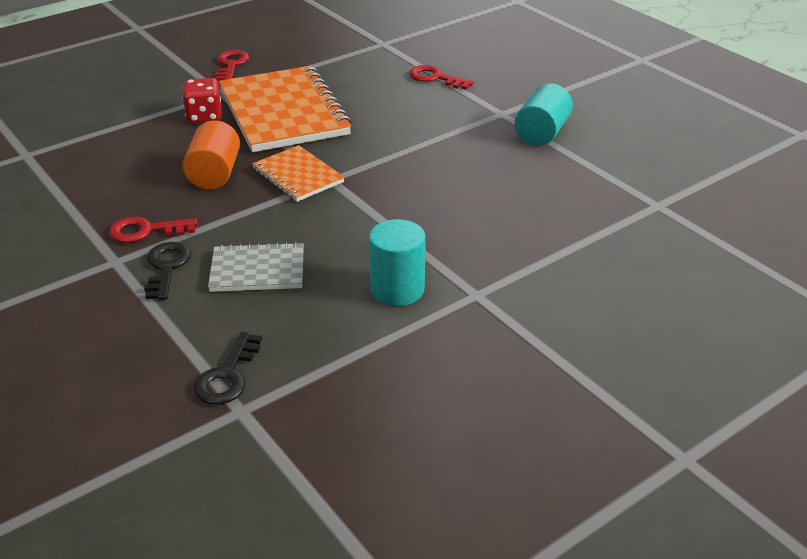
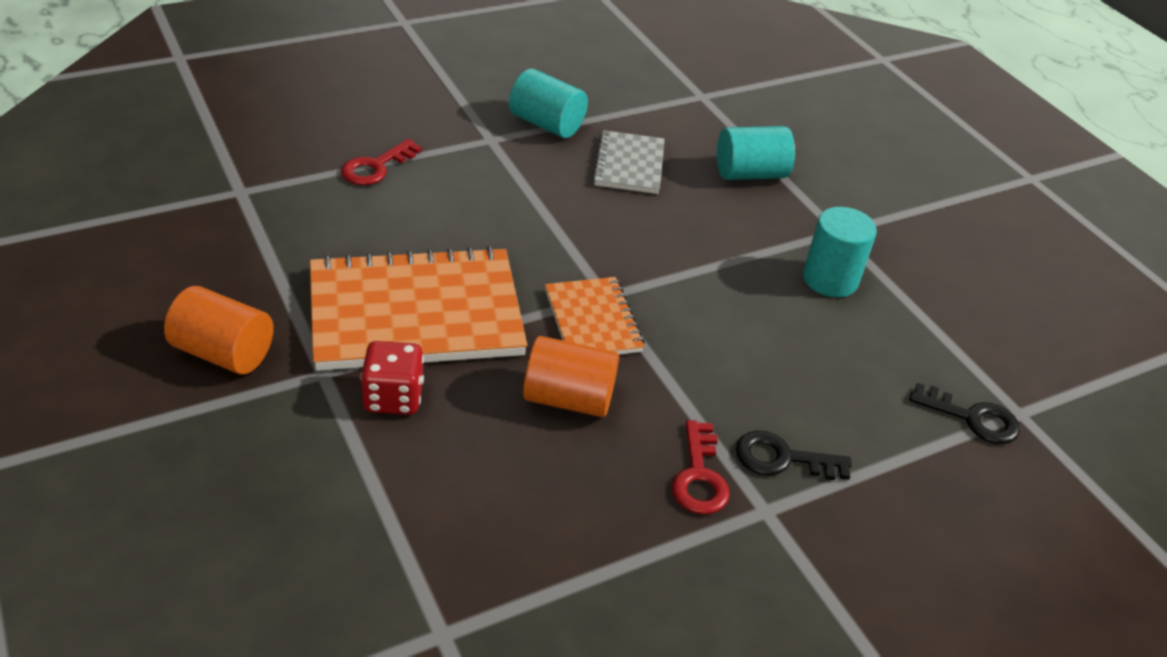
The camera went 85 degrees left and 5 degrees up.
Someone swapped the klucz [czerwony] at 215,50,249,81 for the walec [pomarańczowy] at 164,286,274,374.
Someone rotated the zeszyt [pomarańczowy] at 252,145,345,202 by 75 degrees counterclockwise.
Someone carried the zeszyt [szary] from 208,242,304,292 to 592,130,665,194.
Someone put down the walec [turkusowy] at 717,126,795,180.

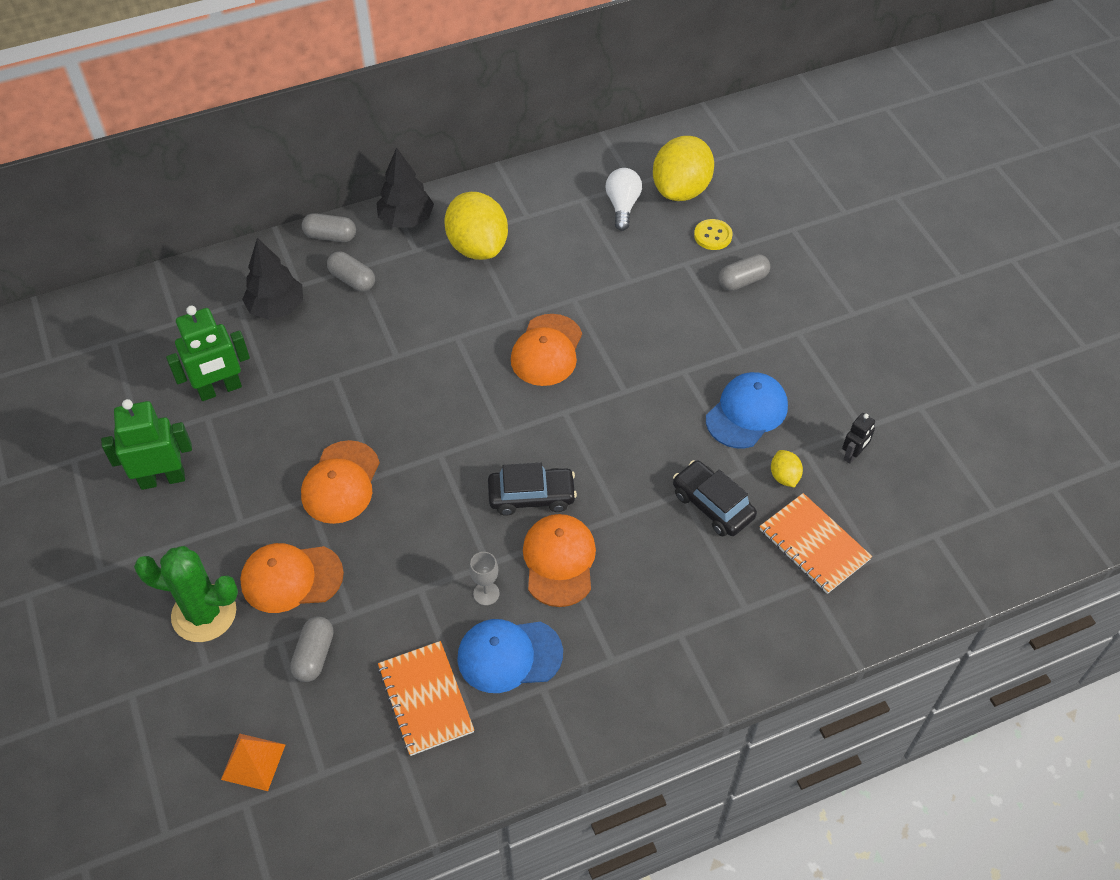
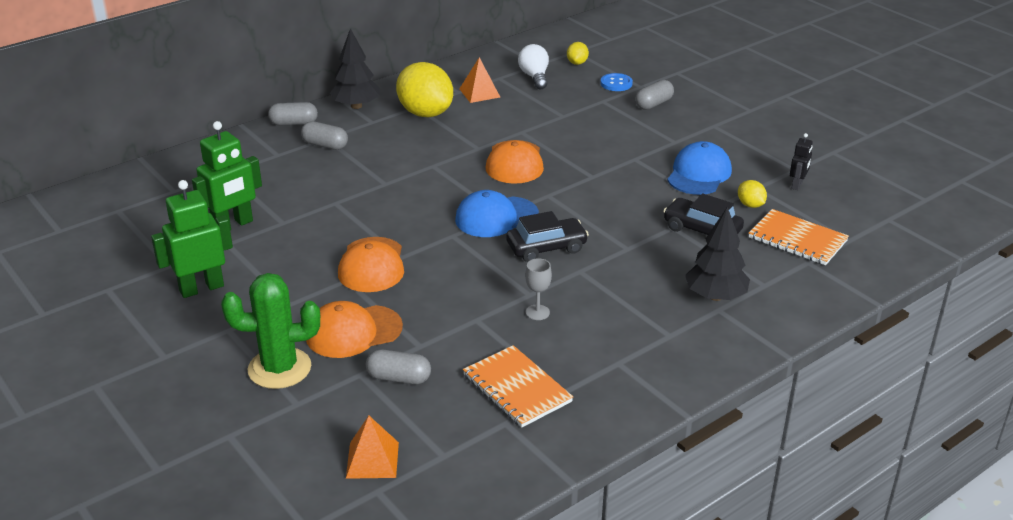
The camera went 15 degrees left and 20 degrees down.
Someone scaled the cytryna [żółty] at 653,136,714,201 by 0.44.
Someone repainted the guzik [żółty] at 694,219,733,250, which became the guzik [niebieski] at 600,73,633,91.
Someone carried the drzewko [czarny] from 242,238,303,320 to 685,207,750,301.
Someone took away the czapka [pomarańczowy] at 523,514,596,607.
Someone rotated the kapsułka [szary] at 290,616,334,682 by 75 degrees counterclockwise.
Someone carried the czapka [niebieski] from 457,619,563,693 to 455,190,539,237.
Someone put down the piramida [pomarańczowy] at 459,57,500,103.

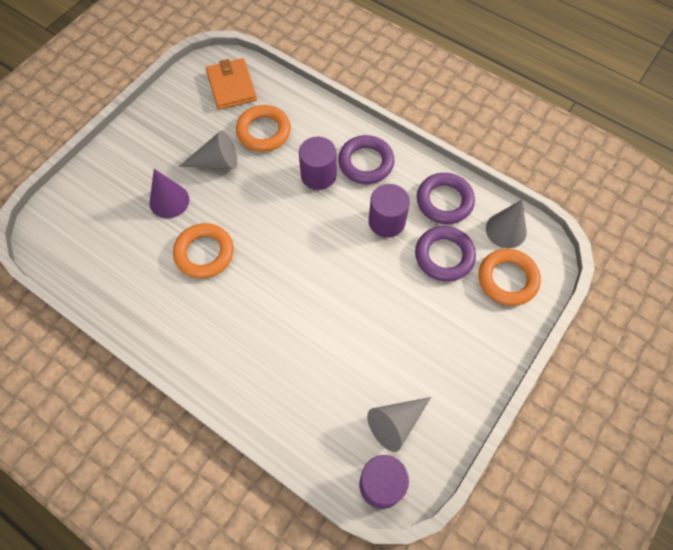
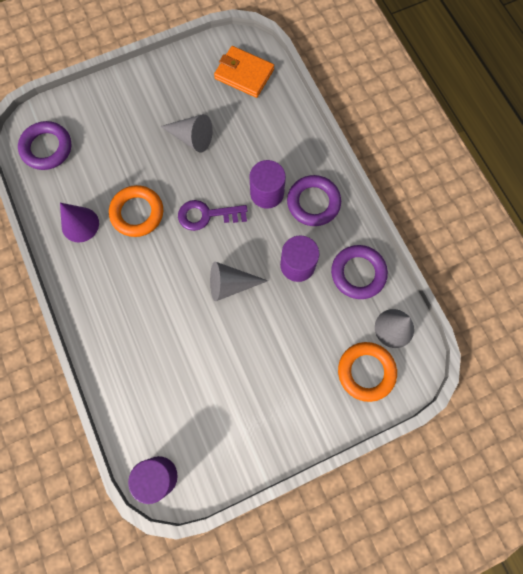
The camera went 30 degrees right and 10 degrees up.
Someone rotated the portfel [pomarańczowy] at 206,58,257,110 by 75 degrees counterclockwise.
Someone took away the pierścień [pomarańczowy] at 236,105,291,152.
Someone carried the stożek [fioletowy] from 149,169,189,219 to 60,203,99,242.
Someone carried the pierścień [fioletowy] from 415,226,476,282 to 18,121,71,170.
Someone carried the stożek [szary] from 367,397,431,452 to 210,261,268,301.
Someone put down the klucz [fioletowy] at 178,200,248,231.

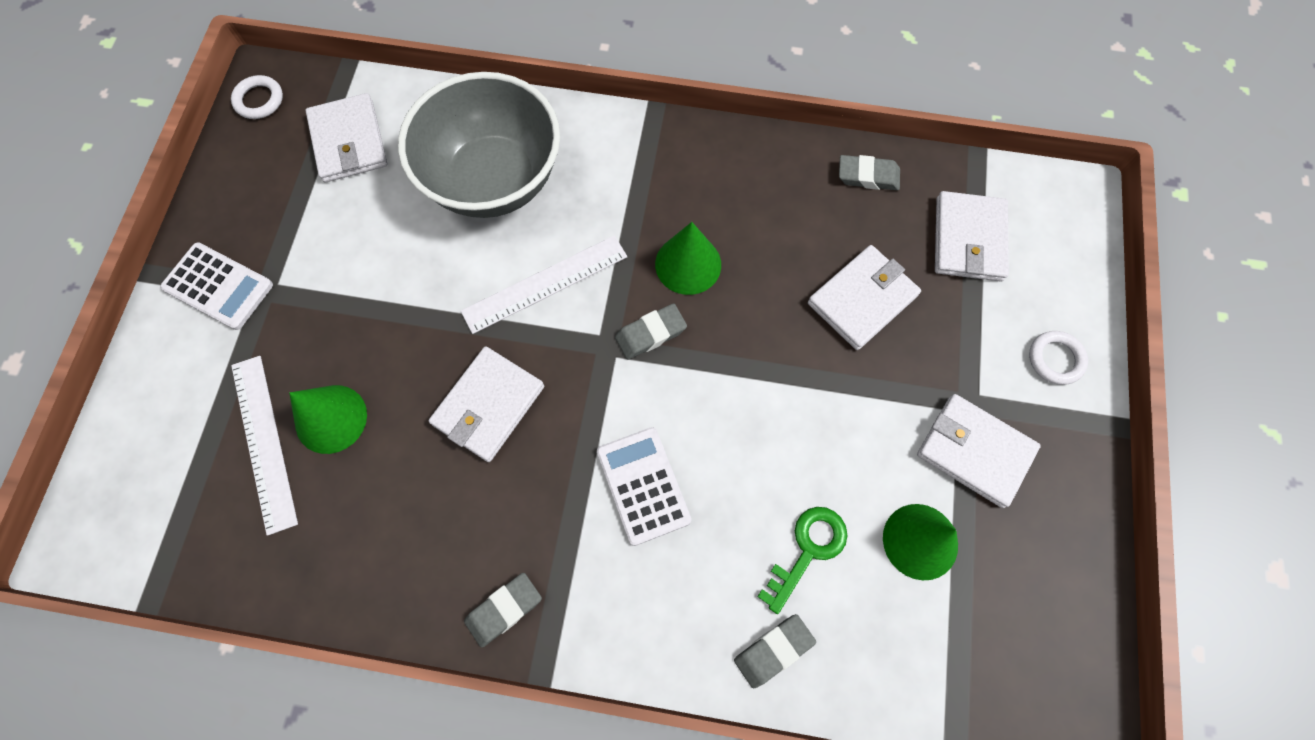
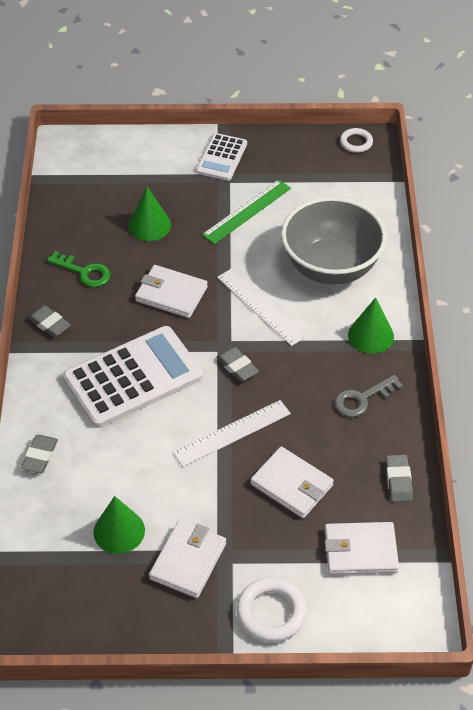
The camera went 80 degrees right and 20 degrees down.
Someone took away the portfel [biały] at 305,93,387,182.
Someone carried the stożek [zielony] from 655,222,721,295 to 348,297,394,354.
Someone scaled the pierścień [biały] at 1029,331,1088,385 by 1.60.
Someone carried the linijka [biały] from 231,356,298,536 to 173,400,291,467.
Someone scaled the kalkulator [biały] at 597,427,691,546 by 1.82.
Someone carried the klucz [zielony] from 757,507,848,614 to 47,251,110,287.
Someone rotated the gumka do mazania [szary] at 734,614,816,688 by 60 degrees clockwise.
Someone put down the linijka [zielony] at 202,179,291,244.
Someone put down the klucz [szary] at 334,375,403,417.

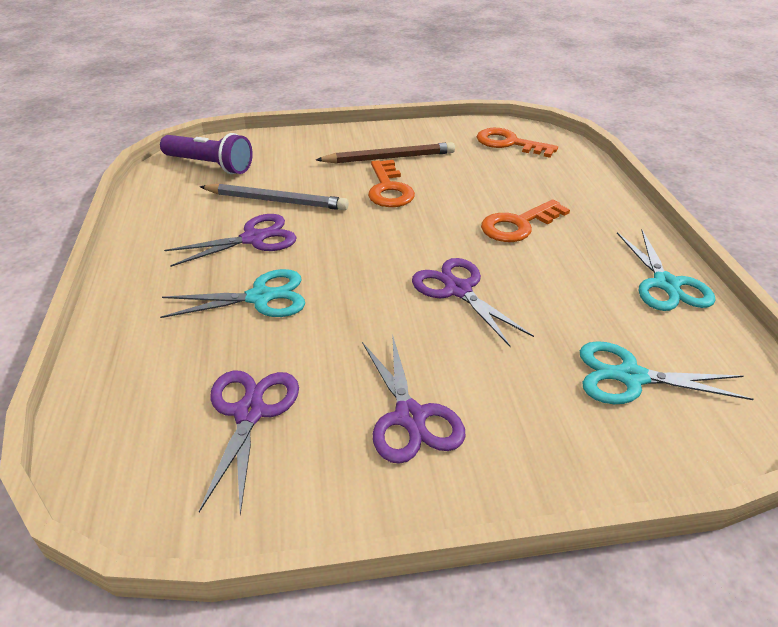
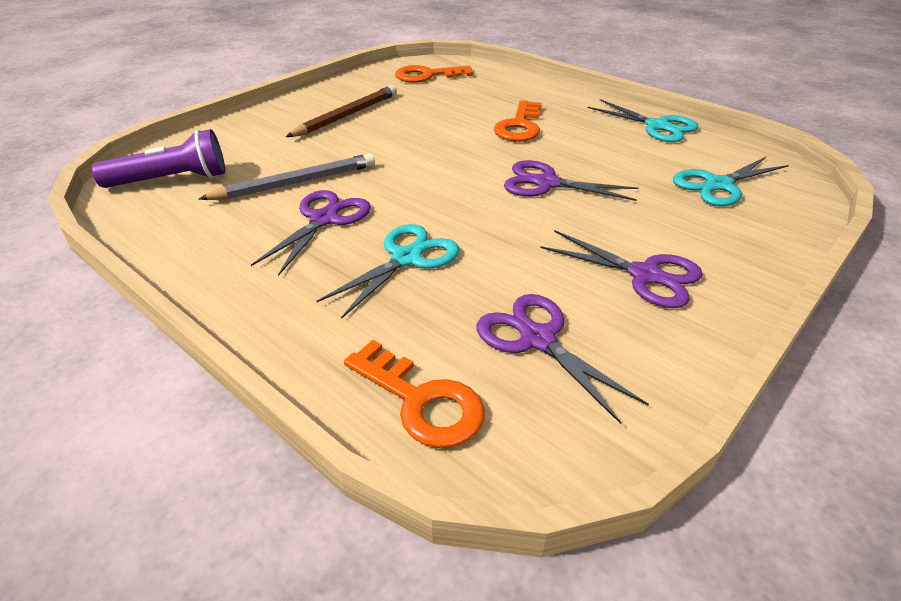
The camera went 40 degrees left and 0 degrees up.
Someone carried the klucz [pomarańczowy] from 368,160,415,207 to 344,340,485,448.

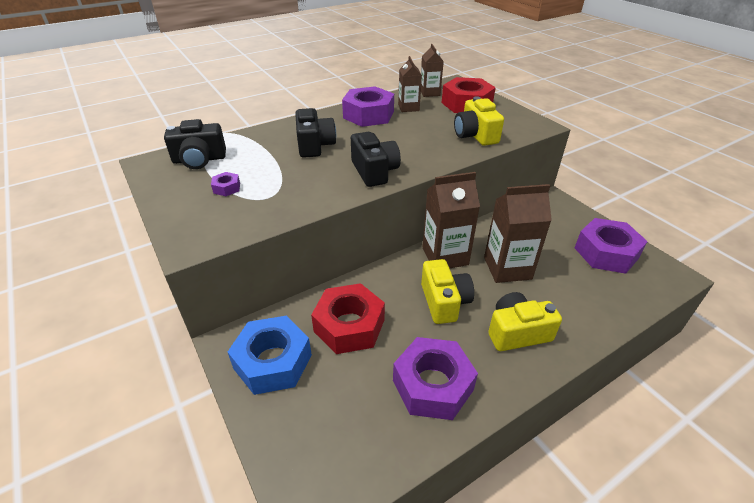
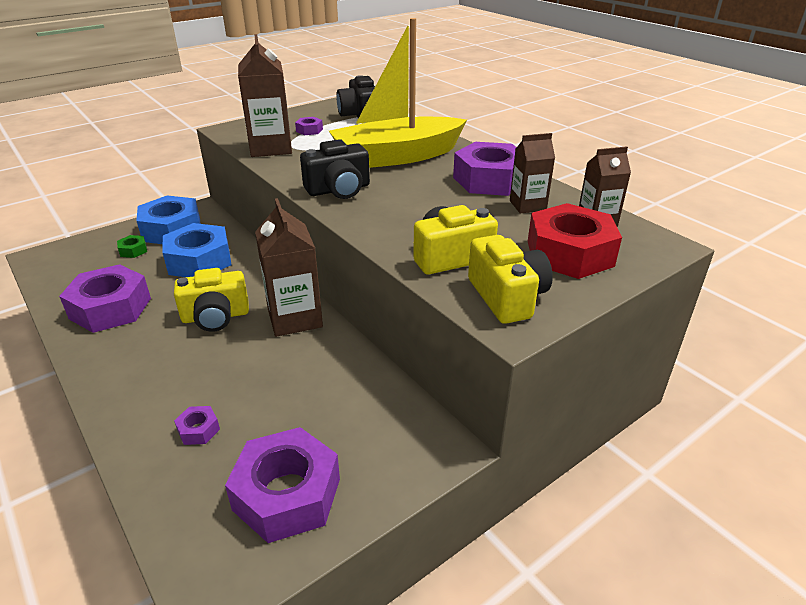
The camera went 85 degrees right and 5 degrees down.
Someone swapped the aparat fotograficzny [czarny] at 295,108,336,158 for the łódka [żółty] at 329,18,467,168.
Someone carried the karton mleka [brązowy] from 484,184,552,283 to 238,34,292,157.
Someone repainted the nakrętka [czerwony] at 311,283,385,354, which became the nakrętka [niebieski] at 162,223,232,277.
Someone carried the aparat fotograficzny [żółty] from 488,292,562,351 to 468,235,553,324.
Someone put down the nakrętka [zielony] at 117,235,147,258.
Someone put down the nakrętka [fioletowy] at 174,406,220,445.

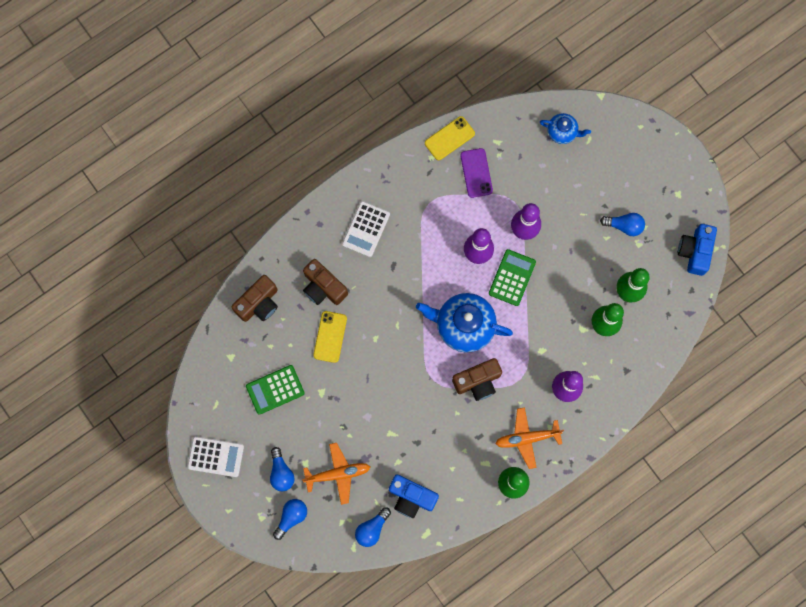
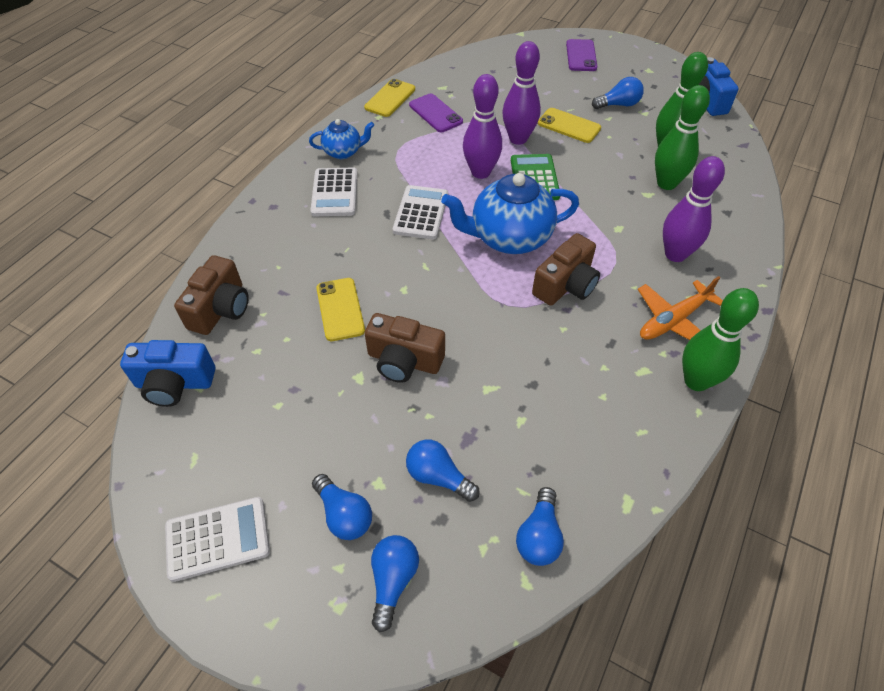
The camera went 25 degrees left and 25 degrees down.
Someone carried the imbryk [niebieski] from 540,113,591,144 to 309,119,374,159.
Someone carried the aparat fotograficzny [brązowy] from 303,259,348,305 to 365,313,445,383.
Someone took away the kalkulator [zielony] at 246,365,305,414.
Someone swapped the samolot [pomarańczowy] at 302,443,370,505 for the żarówka [niebieski] at 406,440,480,502.
Someone carried the aparat fotograficzny [niebieski] from 389,475,439,518 to 120,340,215,407.
Someone put down the telefon [fioletowy] at 566,39,597,71.
Someone put down the telefon [żółty] at 538,108,601,143.
Someone put down the kalkulator [biały] at 393,185,448,239.

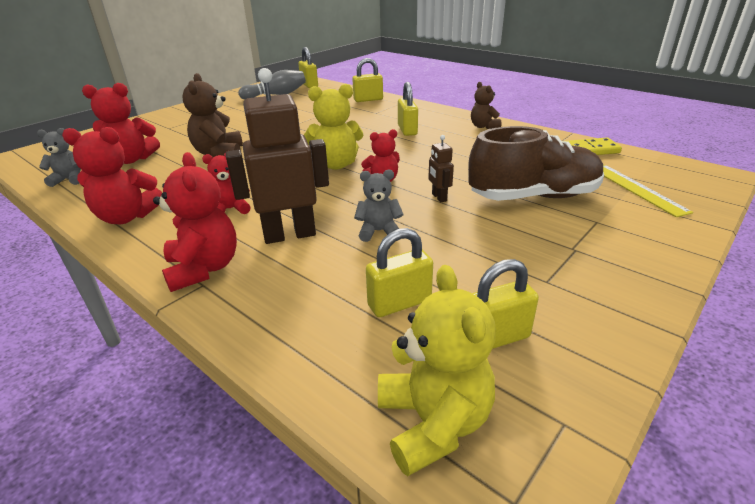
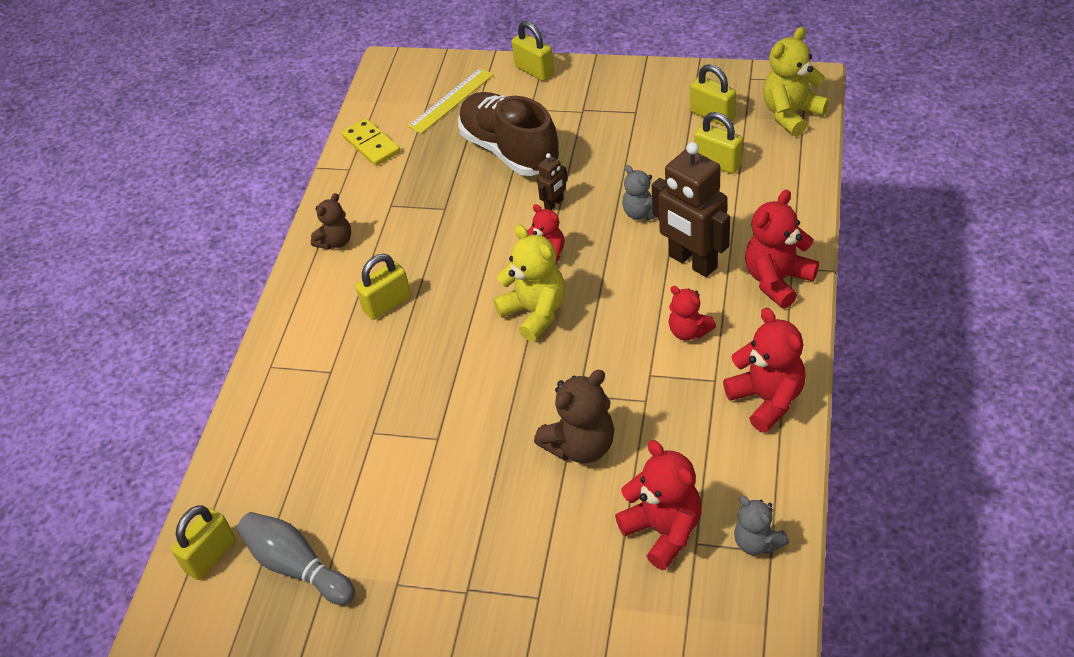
The camera went 115 degrees left and 15 degrees up.
Someone carried the kłódka [żółty] from 352,58,383,102 to 512,21,554,81.

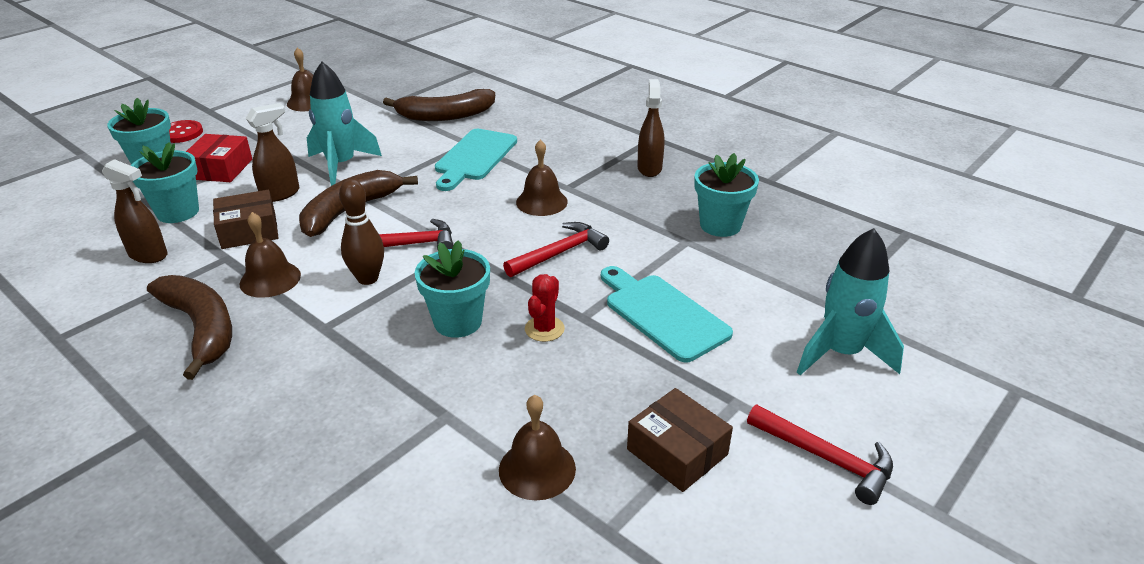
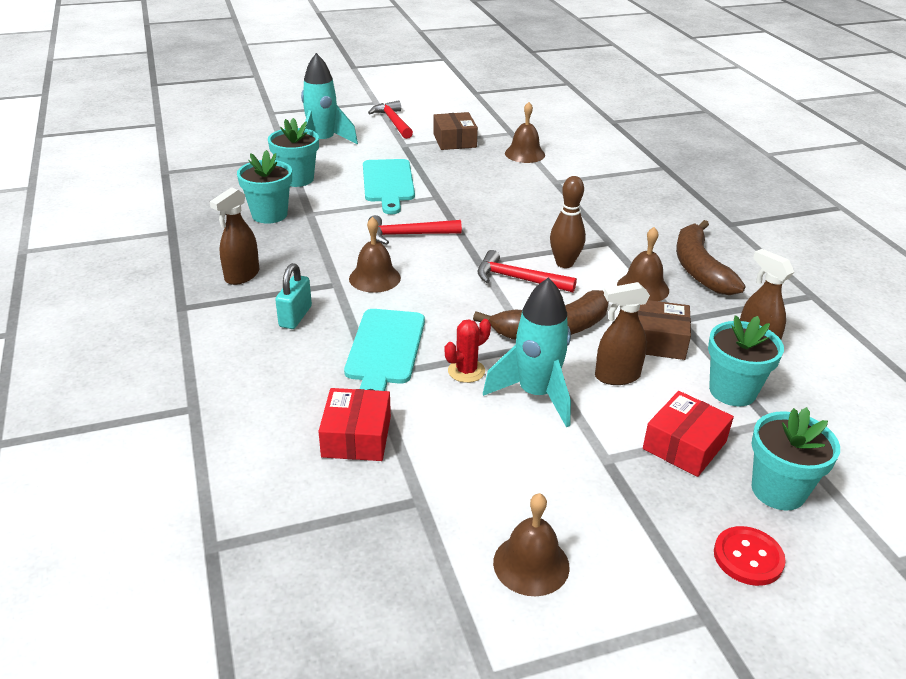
The camera went 150 degrees left and 0 degrees up.
Someone swapped the banan [brązowy] at 383,89,495,121 for the pudełko [czerwony] at 318,388,391,461.
Someone rotated the deska do krojenia [turkusowy] at 435,129,517,191 by 135 degrees clockwise.
Someone carried the doniczka [turkusowy] from 415,240,490,338 to 268,118,319,187.
Someone carried the kaktus [czerwony] from 525,274,565,342 to 445,319,491,383.
Someone put down the kłódka [turkusowy] at 275,263,312,329.

